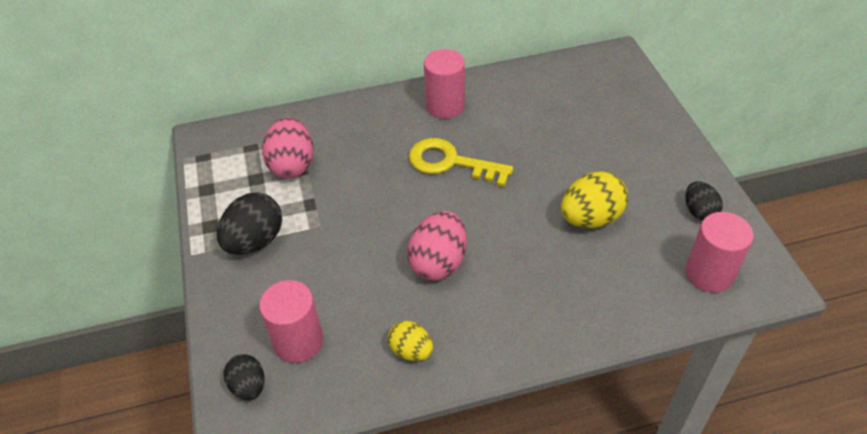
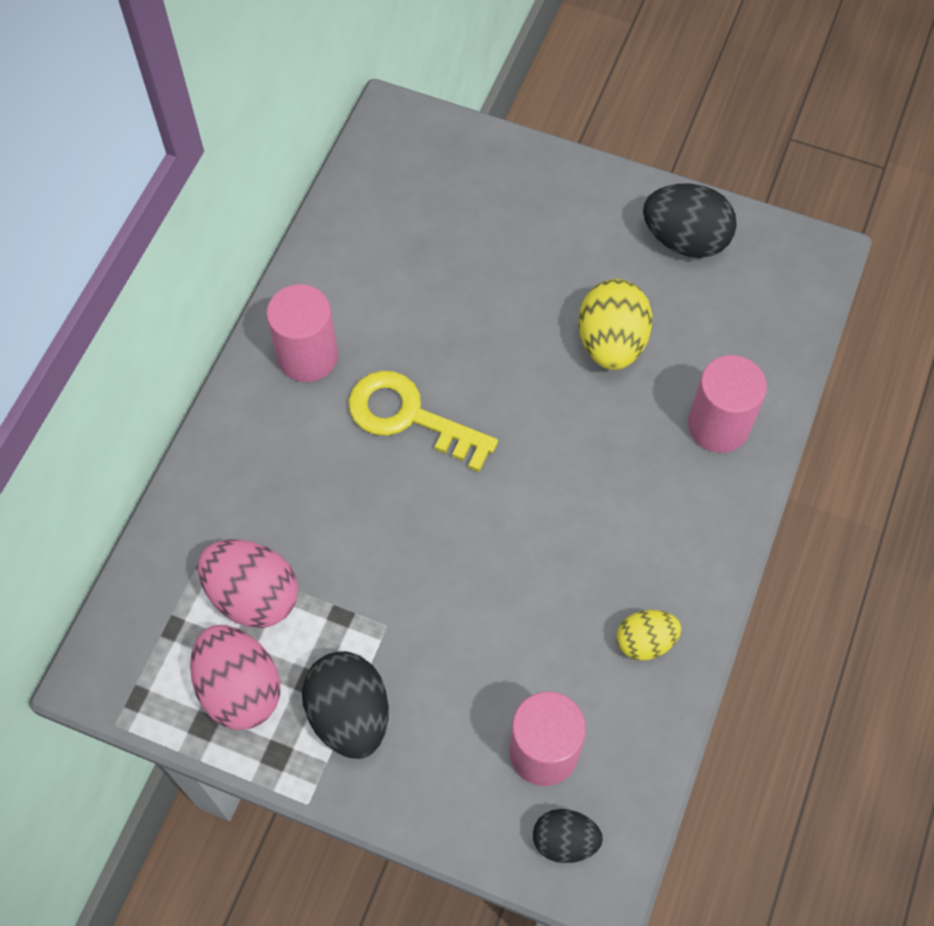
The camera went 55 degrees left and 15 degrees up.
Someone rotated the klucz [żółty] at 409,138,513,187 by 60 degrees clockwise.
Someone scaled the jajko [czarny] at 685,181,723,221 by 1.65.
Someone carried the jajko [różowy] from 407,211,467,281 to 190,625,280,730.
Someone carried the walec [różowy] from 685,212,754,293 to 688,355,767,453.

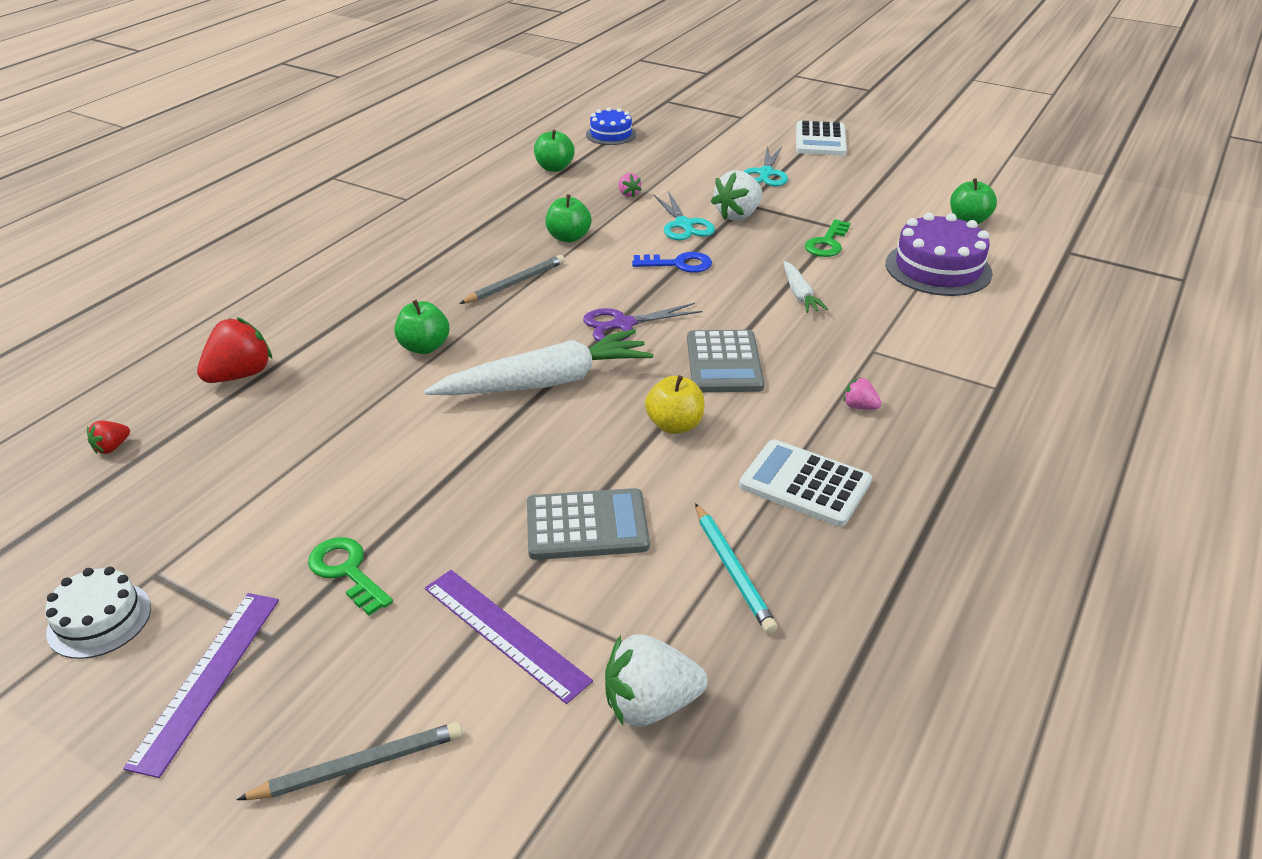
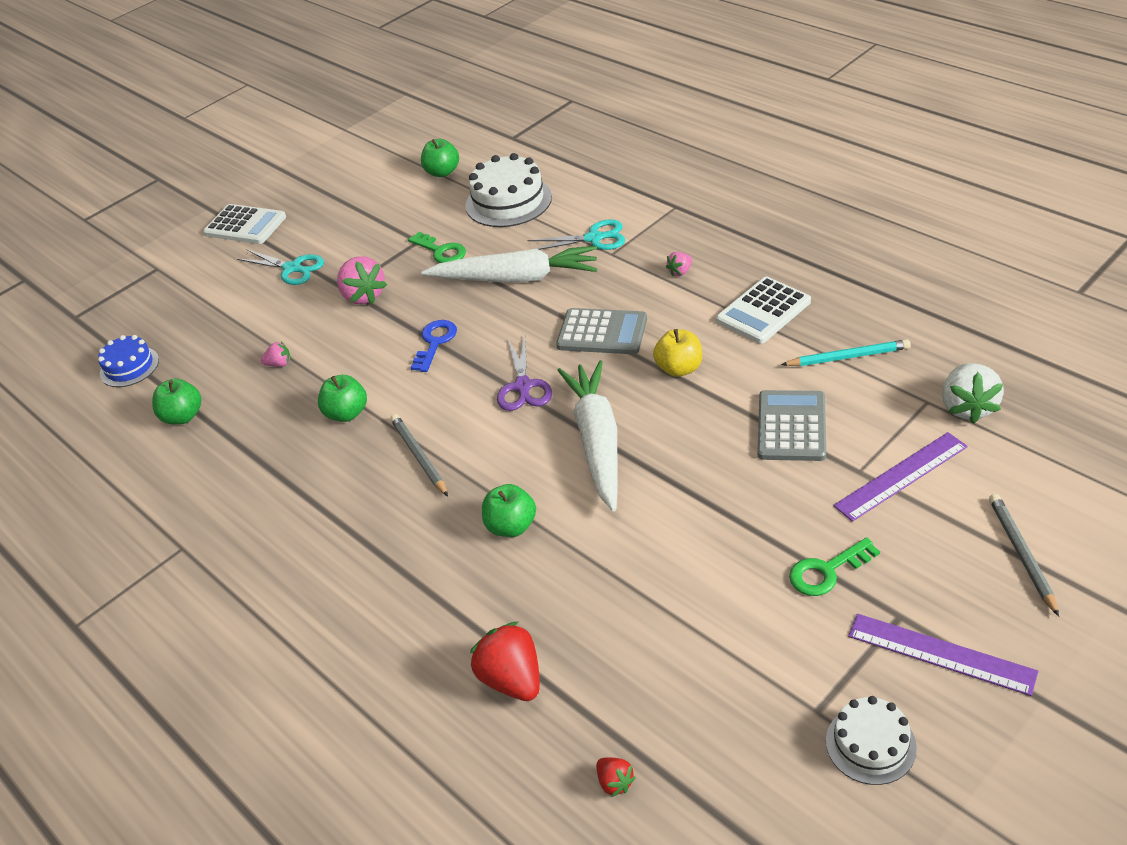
The camera went 70 degrees left and 5 degrees up.
Someone repainted the truskawka [biały] at 711,170,762,221, which became the truskawka [różowy] at 337,256,387,304.
Someone carried the nożyczki [turkusowy] from 653,191,715,240 to 527,219,625,250.
Someone repainted the tort [fioletowy] at 886,213,993,296, which became the tort [biały] at 465,153,552,227.
Someone scaled the marchewka [biały] at 783,261,828,313 by 2.06.

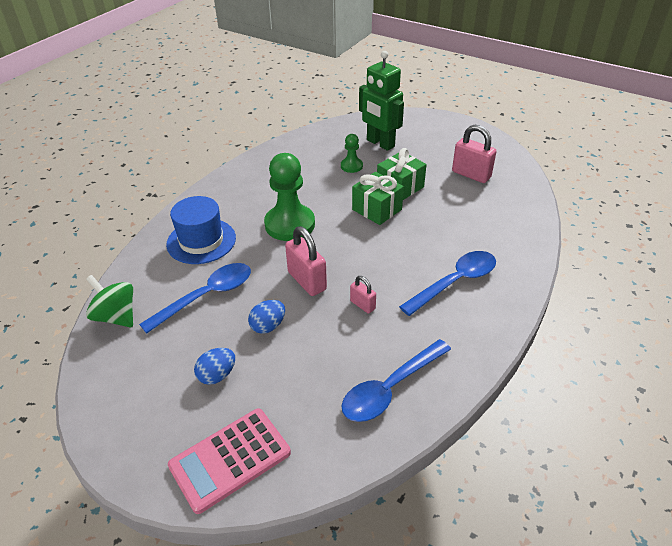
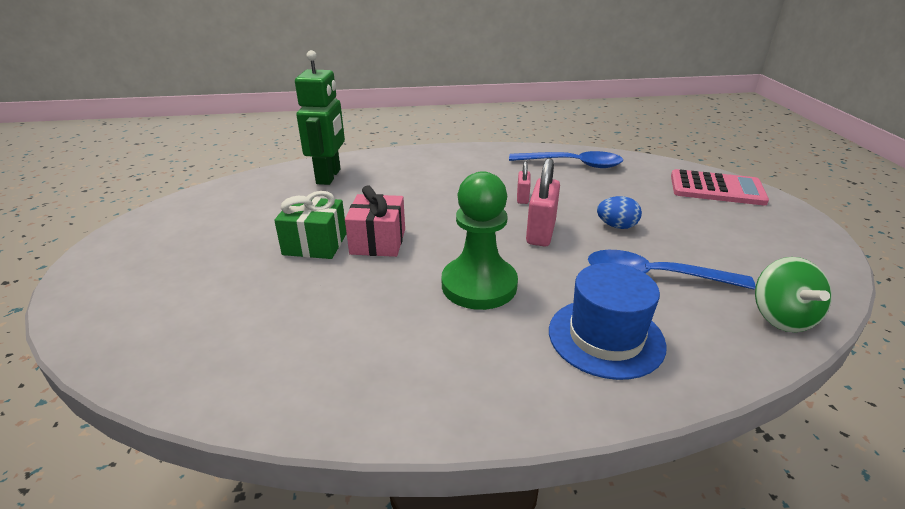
The camera went 130 degrees left and 10 degrees down.
Someone carried the robot [zielony] from 359,51,404,151 to 295,50,345,185.
Someone took away the kłódka [różowy] at 452,125,497,183.
Someone took away the pionek [zielony] at 341,134,363,173.
Someone repainted the prezent [zielony] at 352,172,404,225, which became the prezent [różowy] at 345,185,405,257.
Someone took away the łyżka [niebieski] at 399,251,496,316.
Someone took away the jajko [niebieski] at 194,348,235,385.

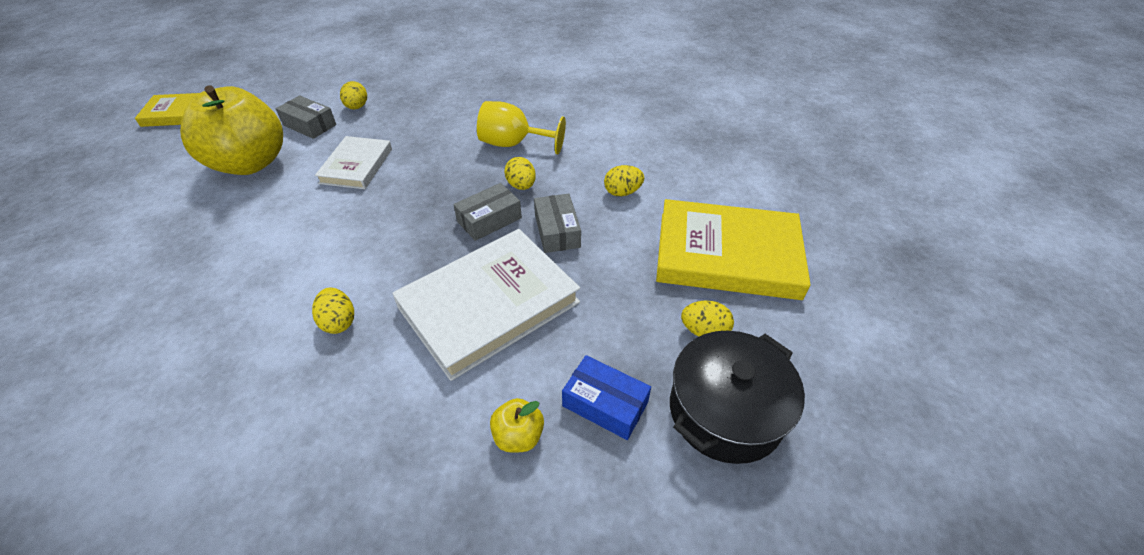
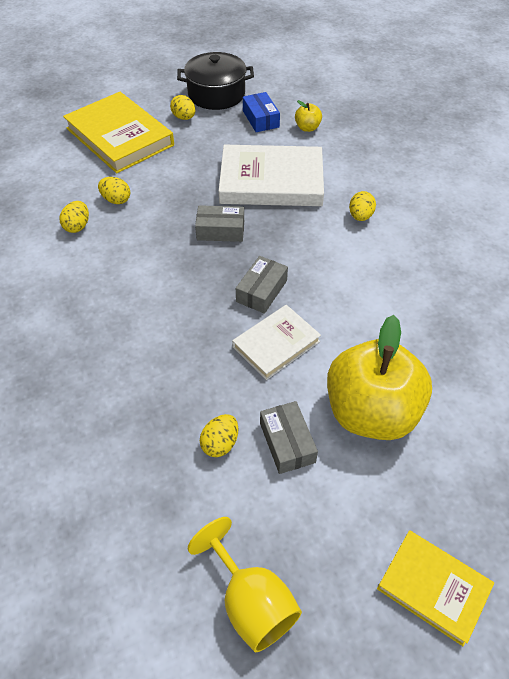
The camera went 140 degrees left and 5 degrees up.
Someone carried the kielich [żółty] from 477,101,566,154 to 188,517,302,652.
Someone carried the jajko [żółty] from 504,157,536,190 to 59,201,89,233.
Someone carried the pudełko [szary] from 534,194,581,253 to 236,256,288,314.

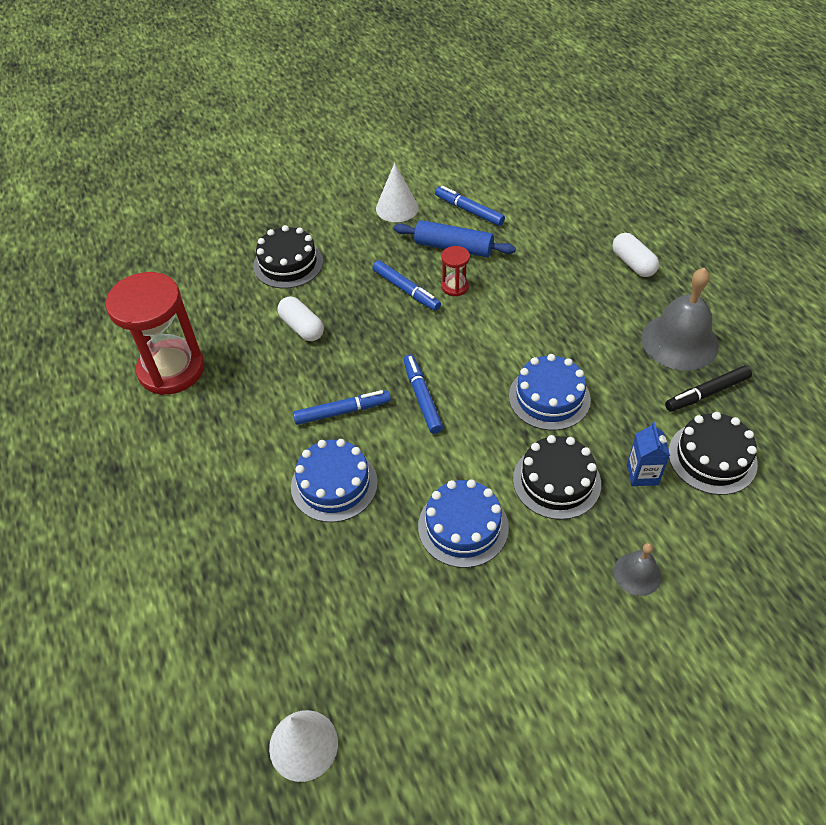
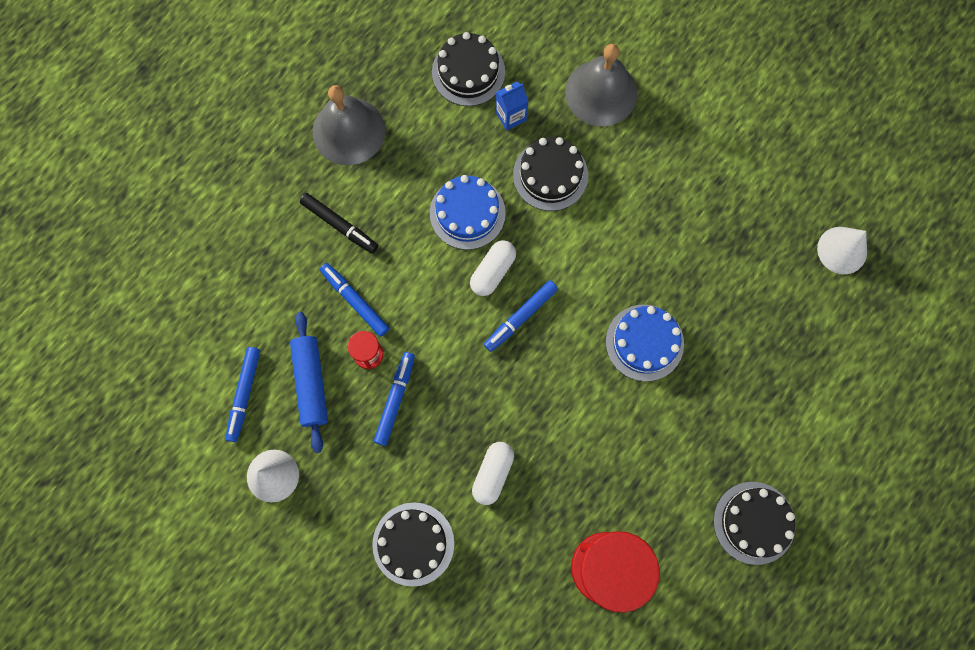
The camera went 120 degrees left and 25 degrees up.
Someone carried the kapsułka [biały] from 612,233,659,277 to 470,240,516,296.
Someone carried the flamaster [czarny] from 665,365,752,412 to 300,193,378,254.
Someone carried the flamaster [niebieski] from 293,390,391,425 to 320,263,389,337.
Someone took away the tort [niebieski] at 418,479,509,568.
Someone scaled the dzwonek [szary] at 614,543,662,596 by 1.96.
Someone put down the tort [czarny] at 713,482,795,565.

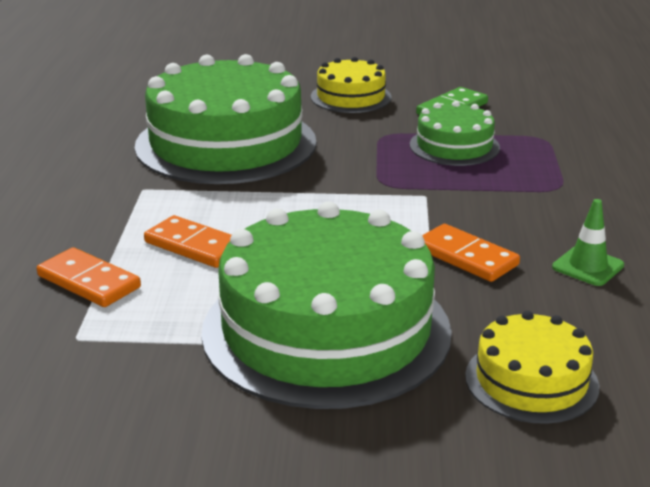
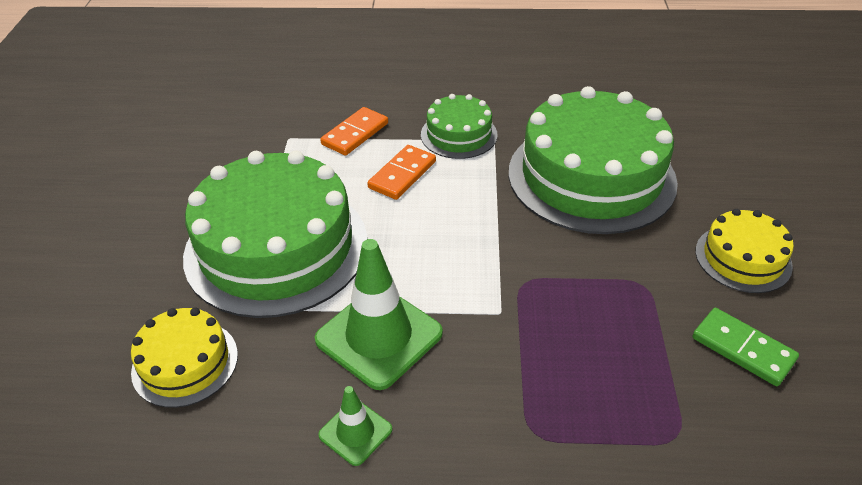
The camera went 90 degrees right and 15 degrees up.
Someone carried the tort [zielony] from 410,101,500,166 to 421,94,498,159.
Someone swapped the kostka domina [pomarańczowy] at 422,224,520,282 for the pachołek [zielony] at 315,239,443,390.

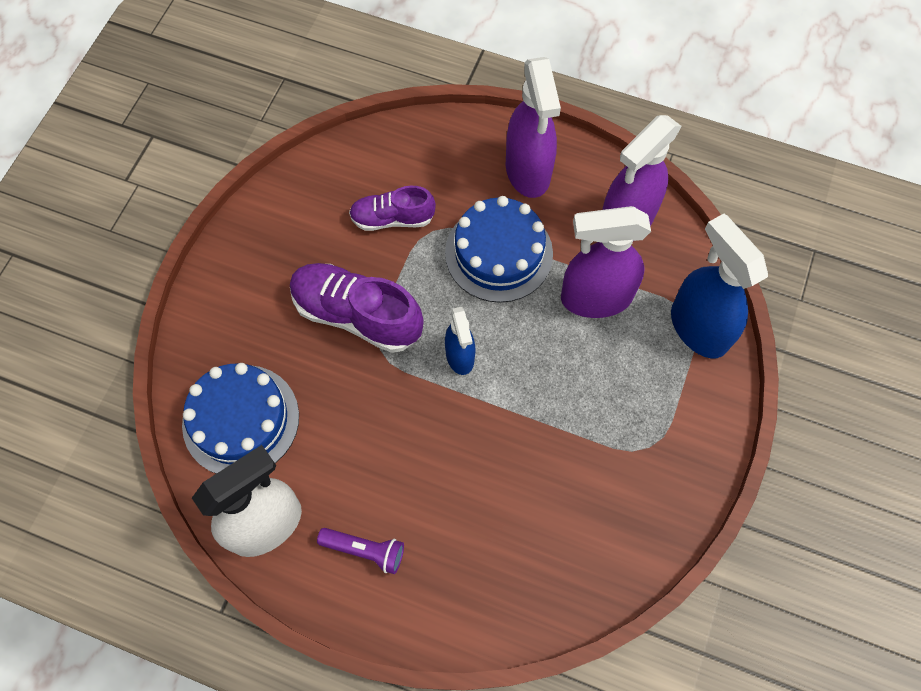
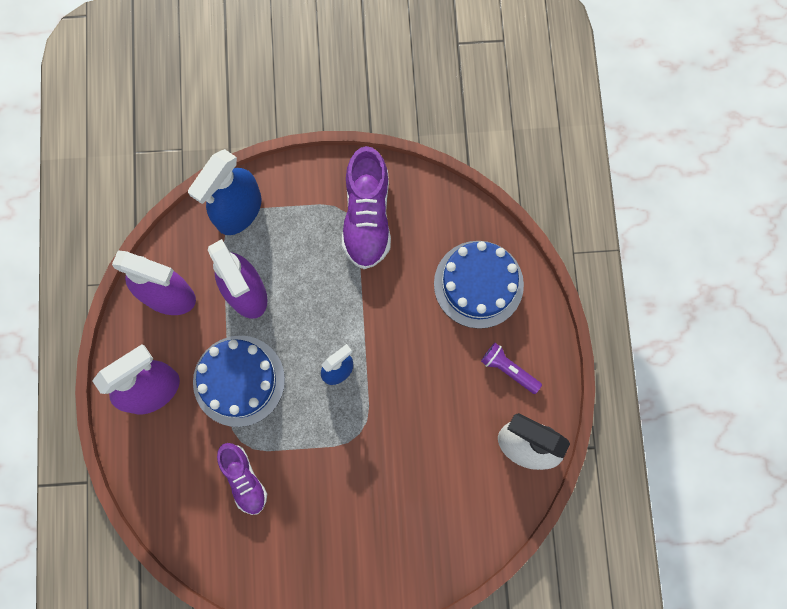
The camera went 115 degrees left and 10 degrees up.
Someone carried the but [fioletowy] from 290,263,423,353 to 342,146,391,269.
Someone carried the tort [niebieski] from 182,363,299,474 to 434,241,524,329.
Someone rotated the latarka [fioletowy] at 317,528,404,574 by 45 degrees counterclockwise.

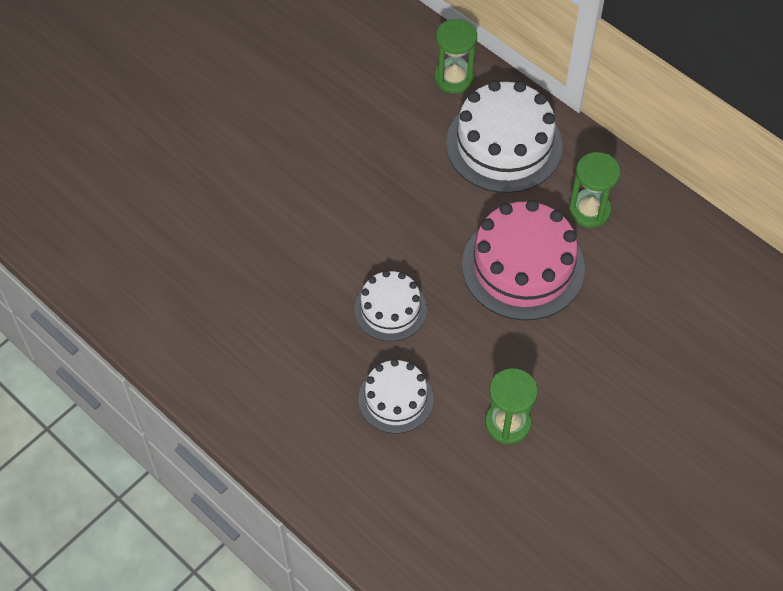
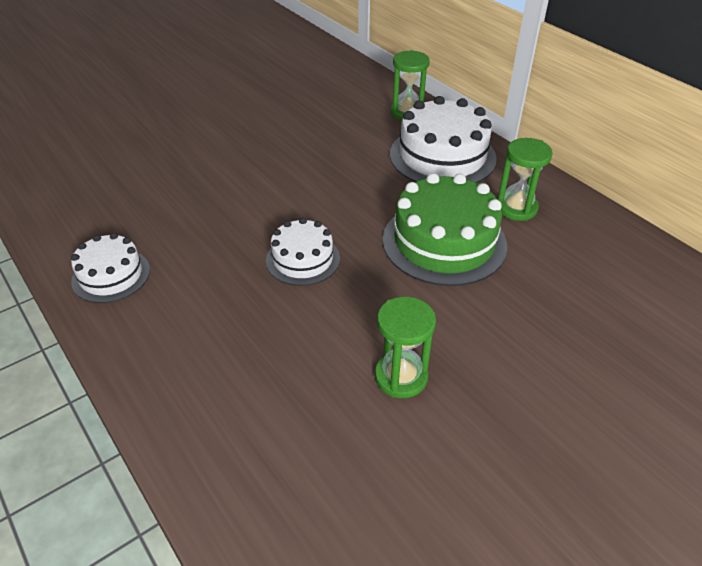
The camera went 10 degrees right and 15 degrees down.
Someone repainted the tort [różowy] at 462,200,585,320, which became the tort [zielony] at 383,173,507,286.
Someone carried the tort [biały] from 358,359,434,434 to 71,233,150,303.

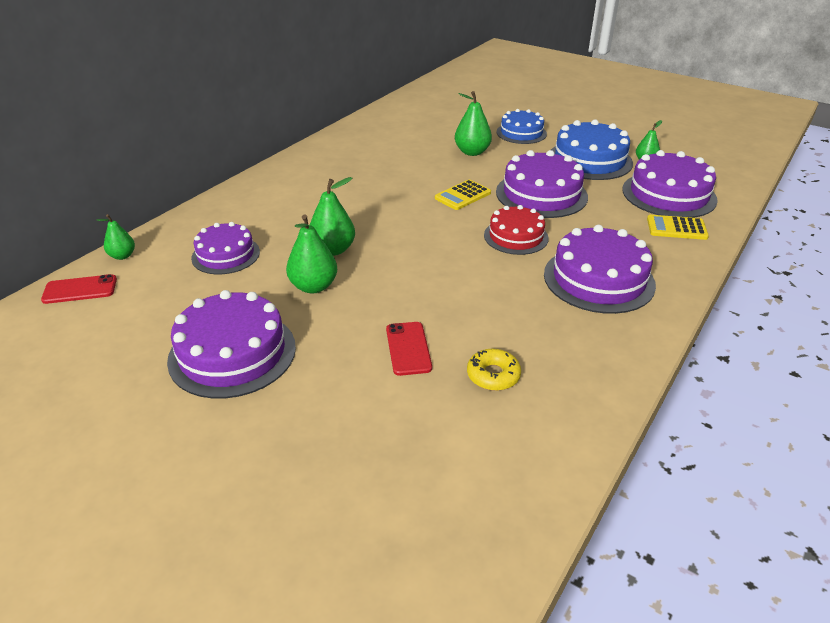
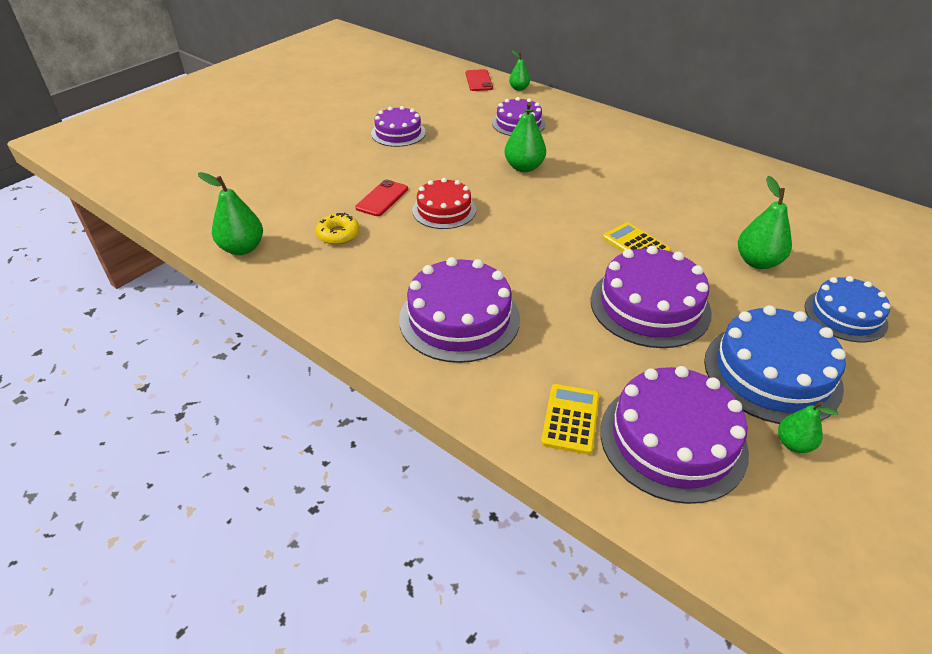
The camera went 95 degrees right and 5 degrees up.
Someone carried the tort [czerwony] from 484,205,549,255 to 412,178,476,229.
Someone carried the gruszka [zielony] from 286,215,337,294 to 198,172,263,255.
Someone scaled the tort [fioletowy] at 167,290,296,399 by 0.64.
Someone rotated the telefon [czerwony] at 386,322,432,376 by 60 degrees counterclockwise.

